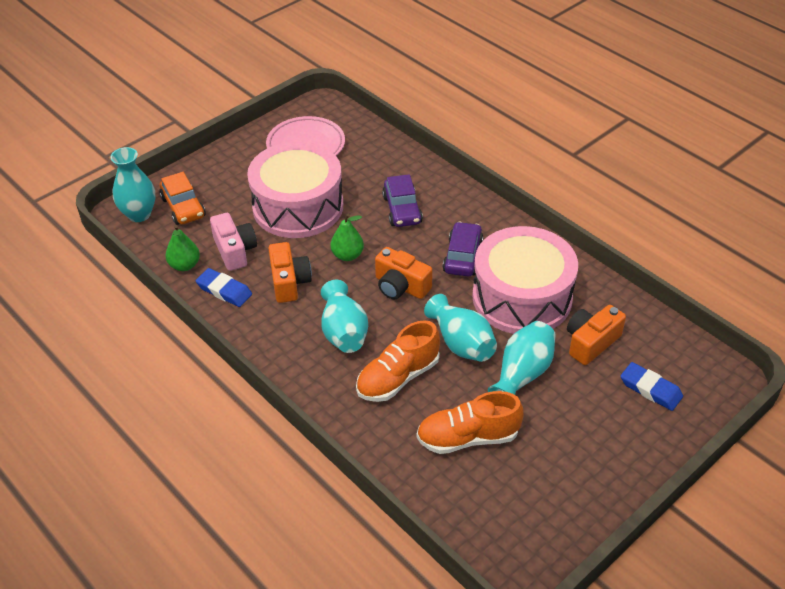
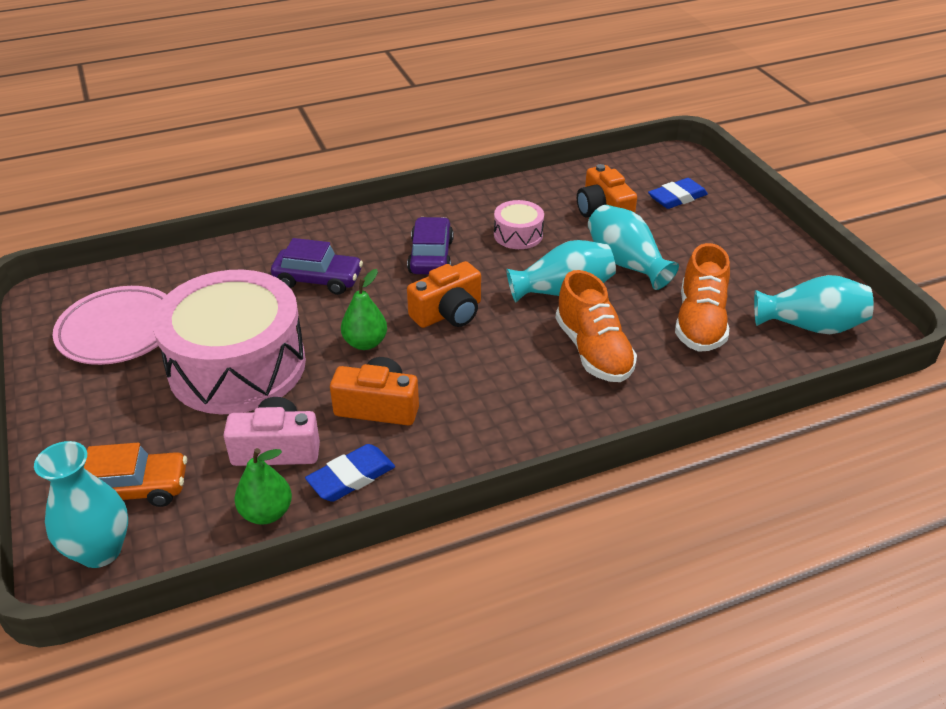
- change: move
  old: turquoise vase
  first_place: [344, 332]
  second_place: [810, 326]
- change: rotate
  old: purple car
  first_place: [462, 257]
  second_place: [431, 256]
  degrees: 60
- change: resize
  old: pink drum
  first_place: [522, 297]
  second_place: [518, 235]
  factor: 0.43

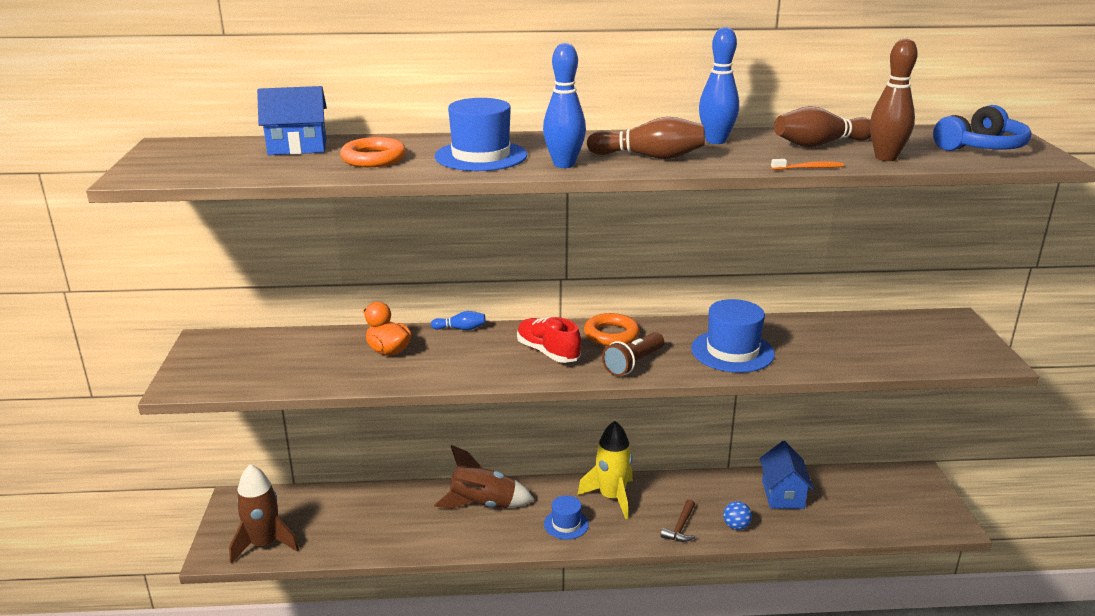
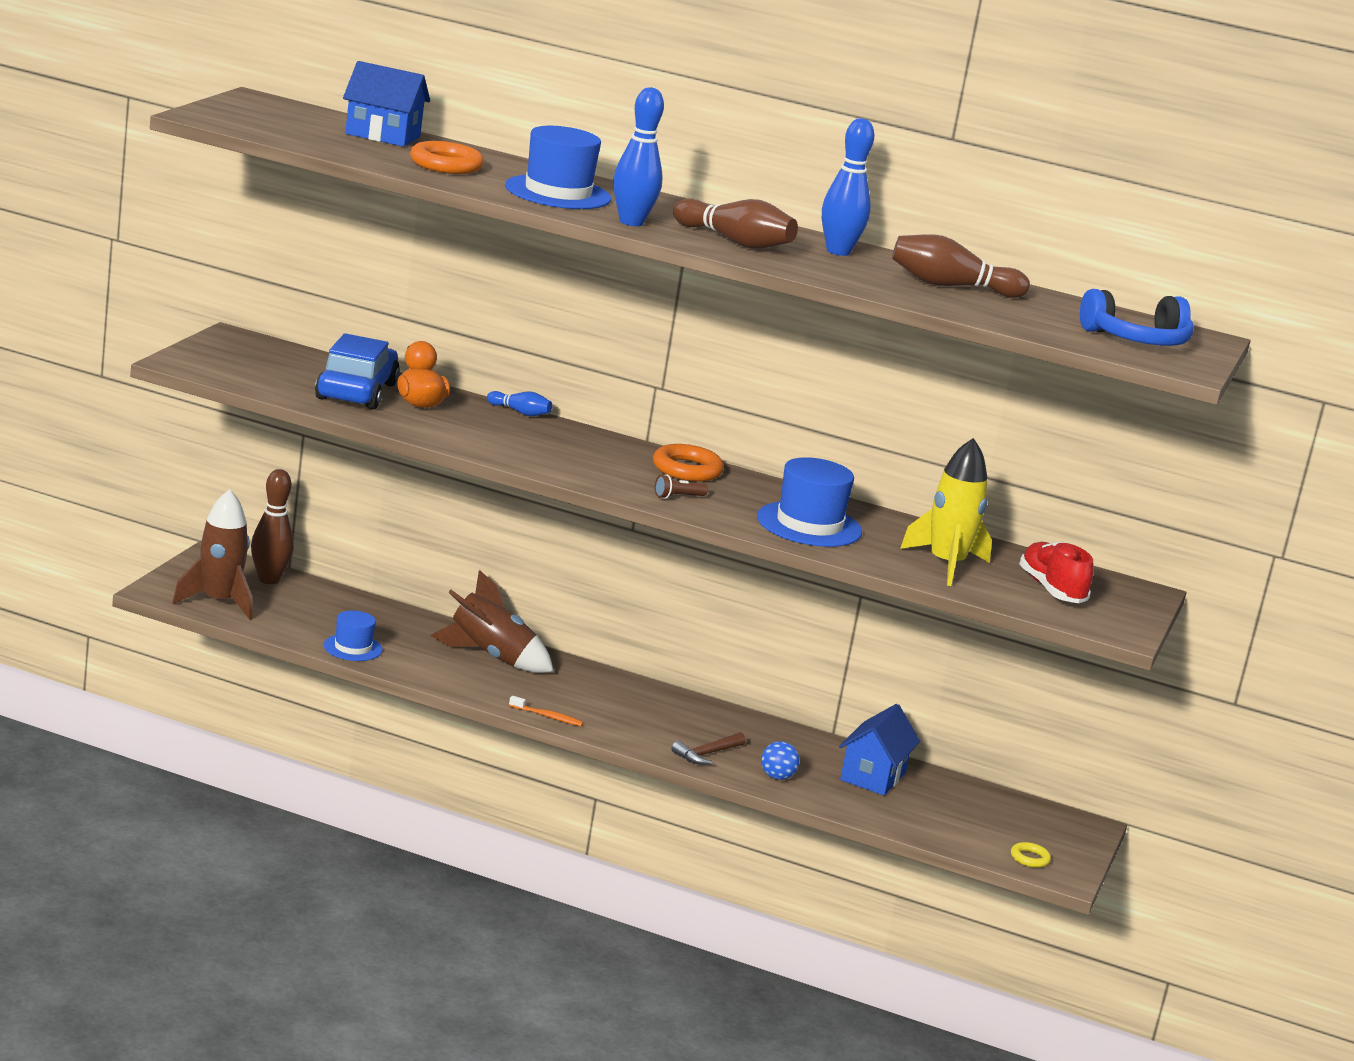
- change: move
  old: red shoe
  first_place: [548, 352]
  second_place: [1051, 590]
- change: move
  old: blue hat
  first_place: [566, 524]
  second_place: [352, 648]
- change: move
  old: yellow rocket
  first_place: [612, 497]
  second_place: [946, 565]
- change: resize
  old: brown flashlight
  first_place: [633, 364]
  second_place: [678, 497]
  factor: 0.56
- change: move
  old: orange toothbrush
  first_place: [809, 168]
  second_place: [547, 717]
- change: move
  old: brown bowling pin
  first_place: [885, 158]
  second_place: [268, 580]
- change: insert
  new: blue car
  second_place: [356, 391]
- change: insert
  new: yellow ring
  second_place: [1029, 858]

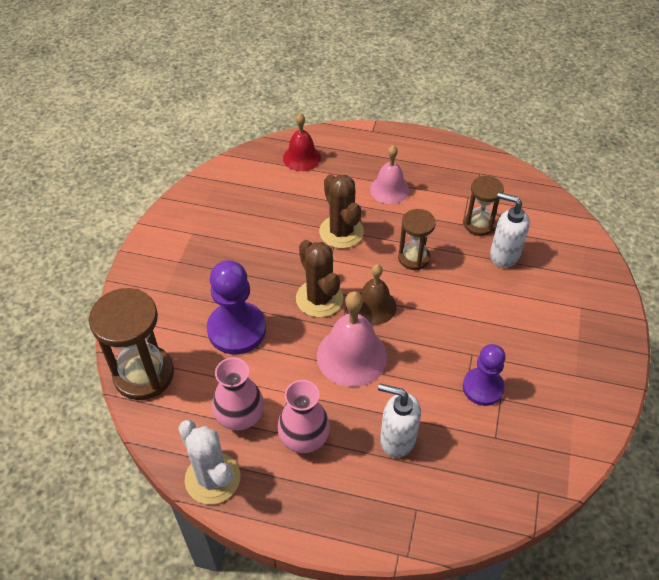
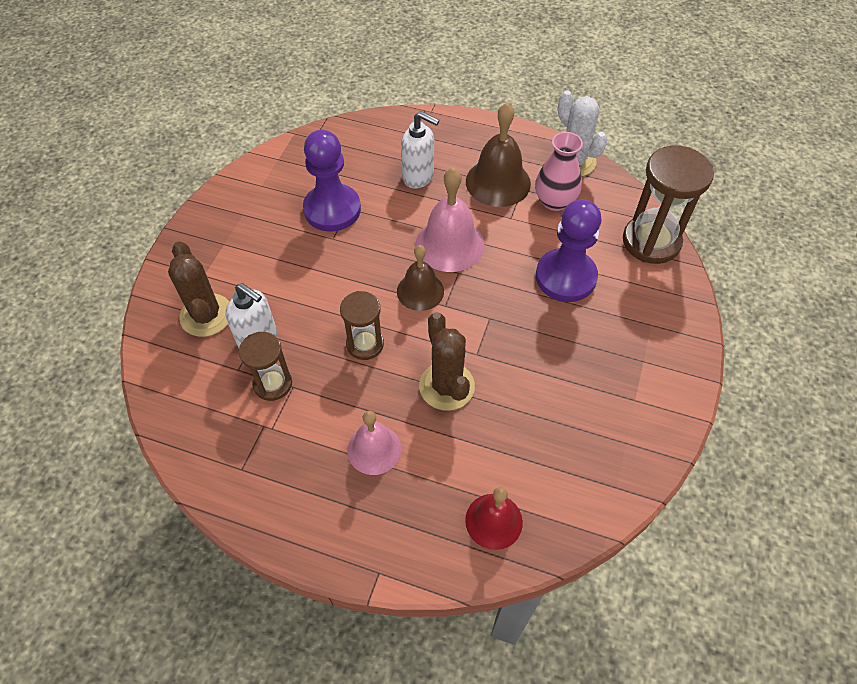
- change: replace
  old: pink vase
  new: brown bell
  first_place: [304, 439]
  second_place: [498, 182]
- change: move
  old: brown cactus
  first_place: [319, 298]
  second_place: [206, 315]
- change: resize
  old: purple pawn
  first_place: [483, 387]
  second_place: [332, 209]
  factor: 1.51

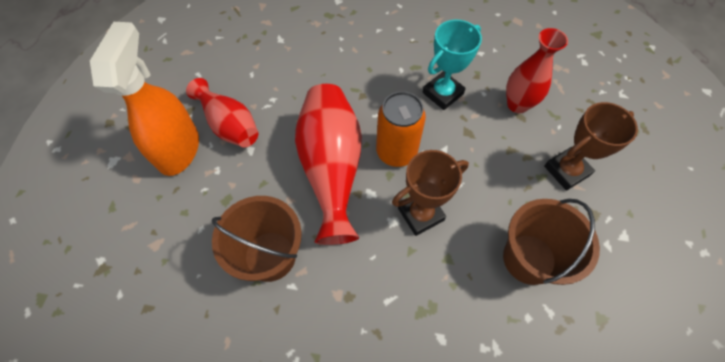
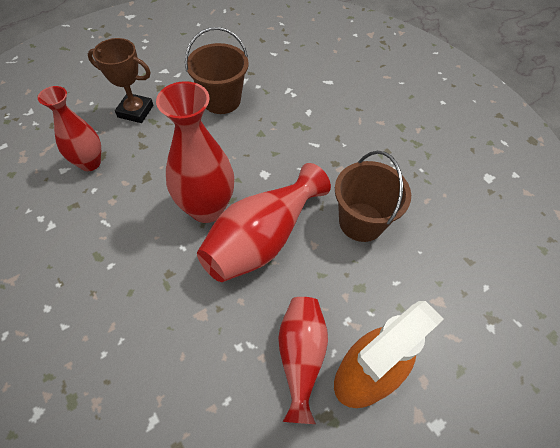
- change: replace
  old: orange can
  new: red vase
  first_place: [396, 152]
  second_place: [207, 208]
- change: delete
  old: brown trophy
  first_place: [420, 214]
- change: delete
  old: turquoise trophy
  first_place: [442, 93]

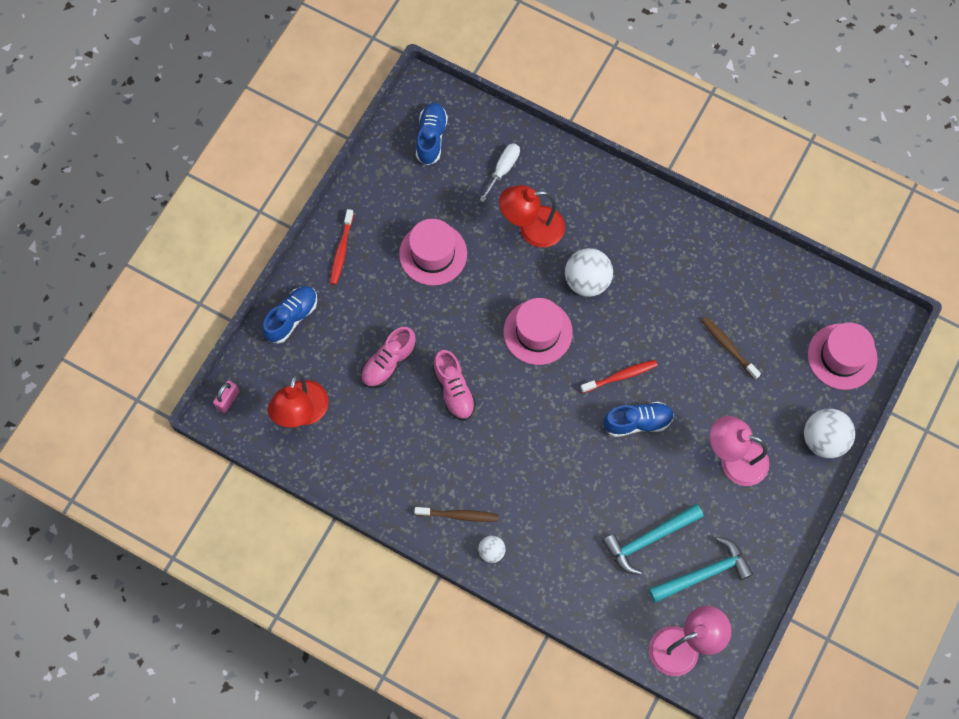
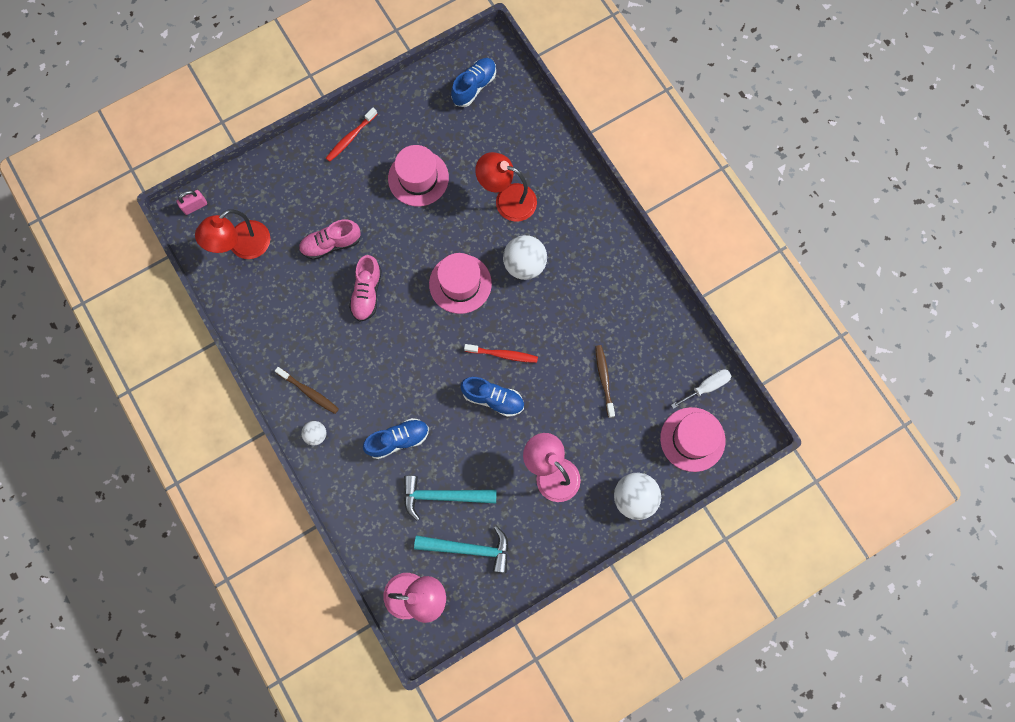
- change: move
  old: blue shoe
  first_place: [291, 317]
  second_place: [398, 440]
- change: move
  old: white screwdriver
  first_place: [503, 169]
  second_place: [706, 387]

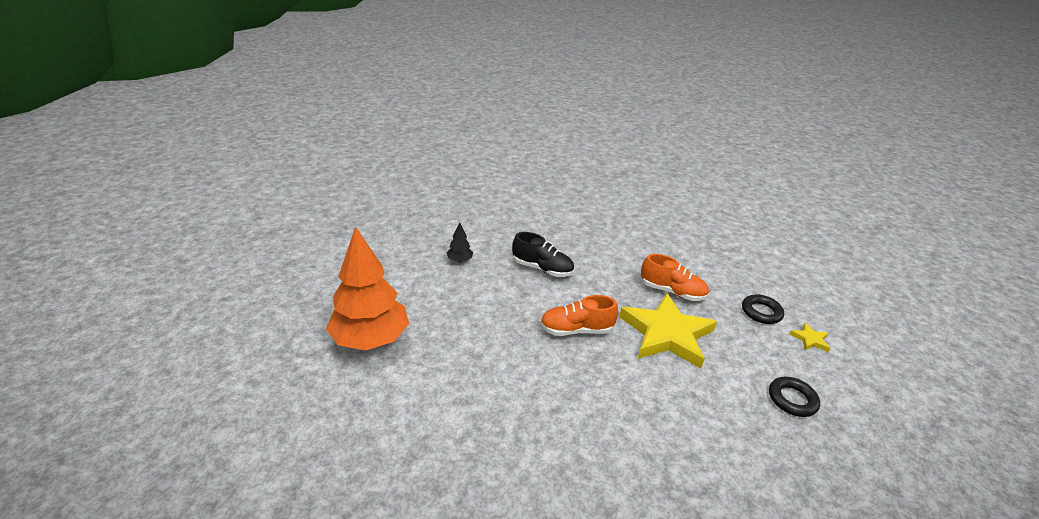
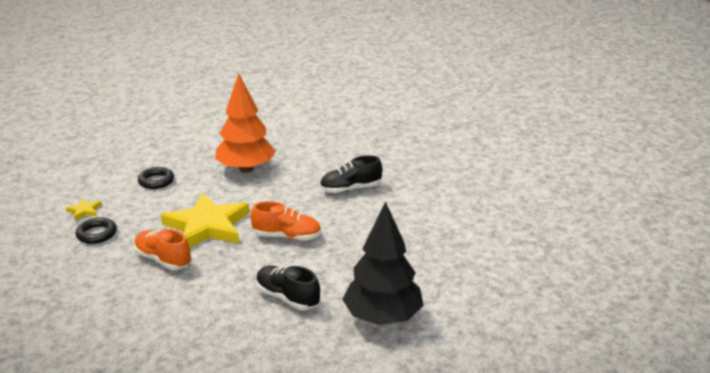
- change: move
  old: orange tree
  first_place: [371, 339]
  second_place: [246, 169]
- change: resize
  old: black tree
  first_place: [459, 260]
  second_place: [382, 317]
  factor: 2.44
- change: insert
  new: black shoe
  second_place: [350, 189]

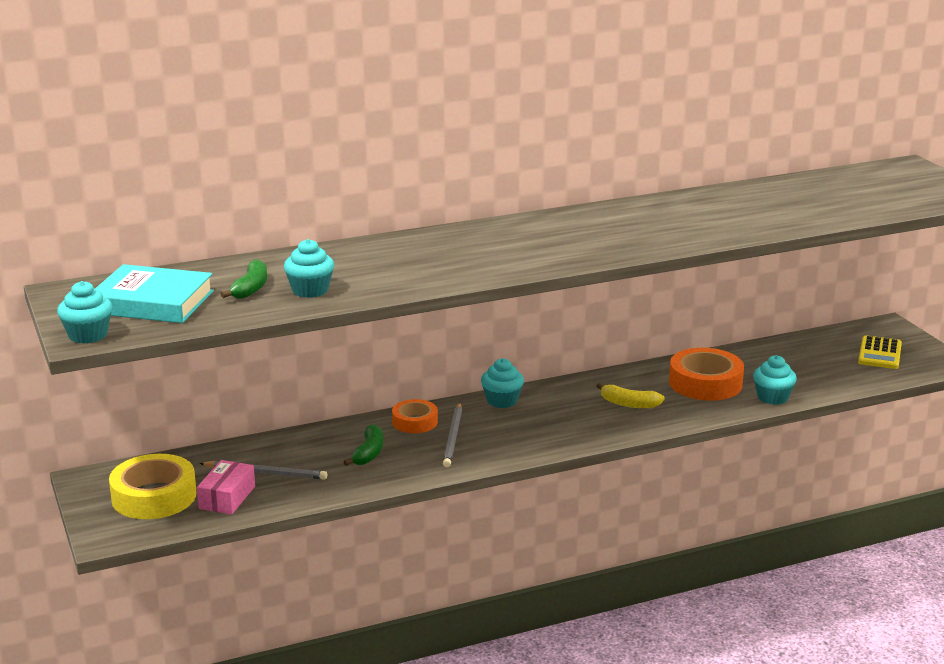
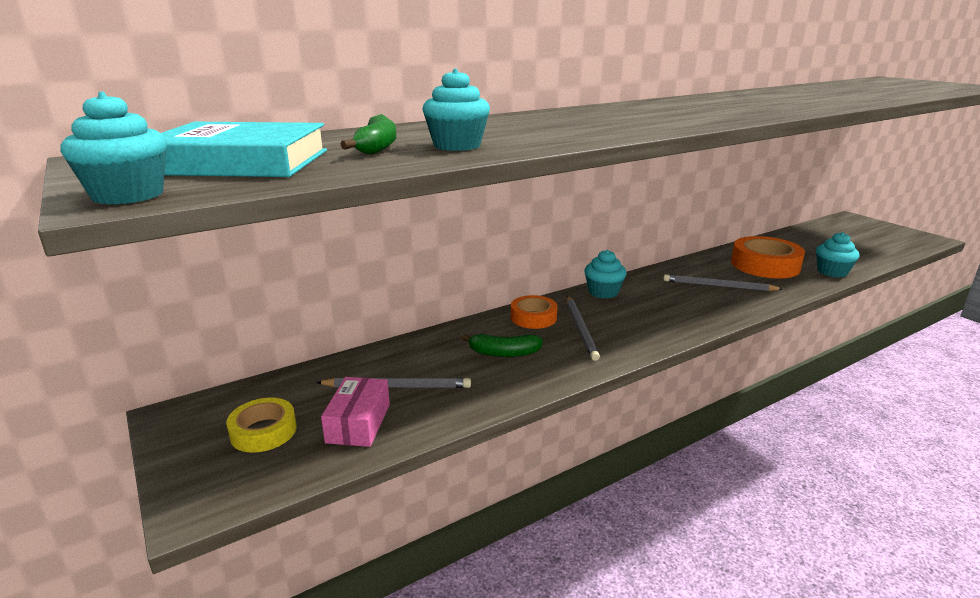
- change: resize
  old: yellow tape
  first_place: [154, 496]
  second_place: [263, 431]
  factor: 0.6
- change: rotate
  old: green banana
  first_place: [368, 453]
  second_place: [503, 353]
  degrees: 90
- change: replace
  old: yellow banana
  new: grey pencil
  first_place: [629, 404]
  second_place: [718, 286]
- change: delete
  old: yellow calculator
  first_place: [879, 353]

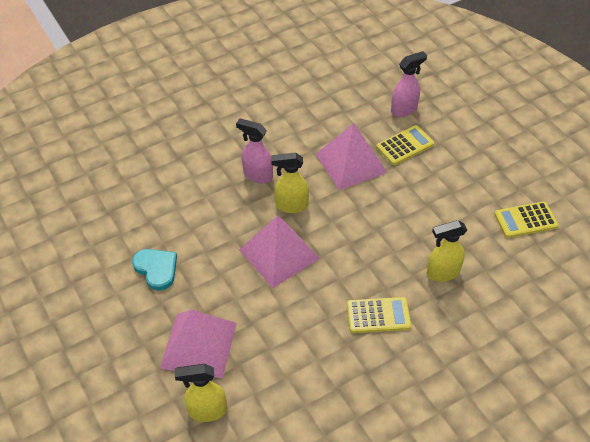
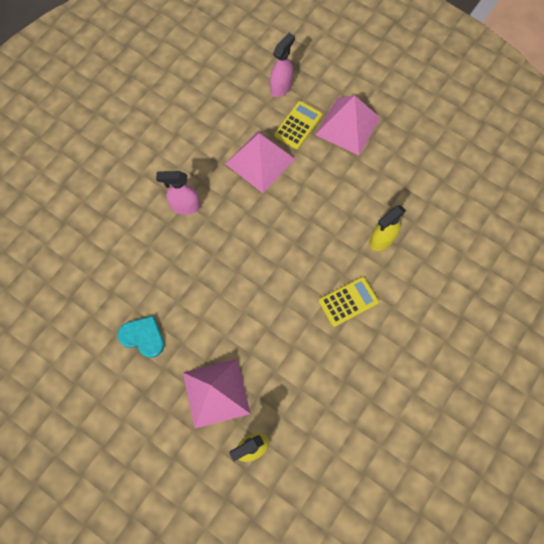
- change: move
  old: pink pyramid
  first_place: [279, 254]
  second_place: [347, 126]
- change: delete
  old: yellow spray bottle
  first_place: [291, 206]
- change: delete
  old: yellow calculator
  first_place: [525, 220]

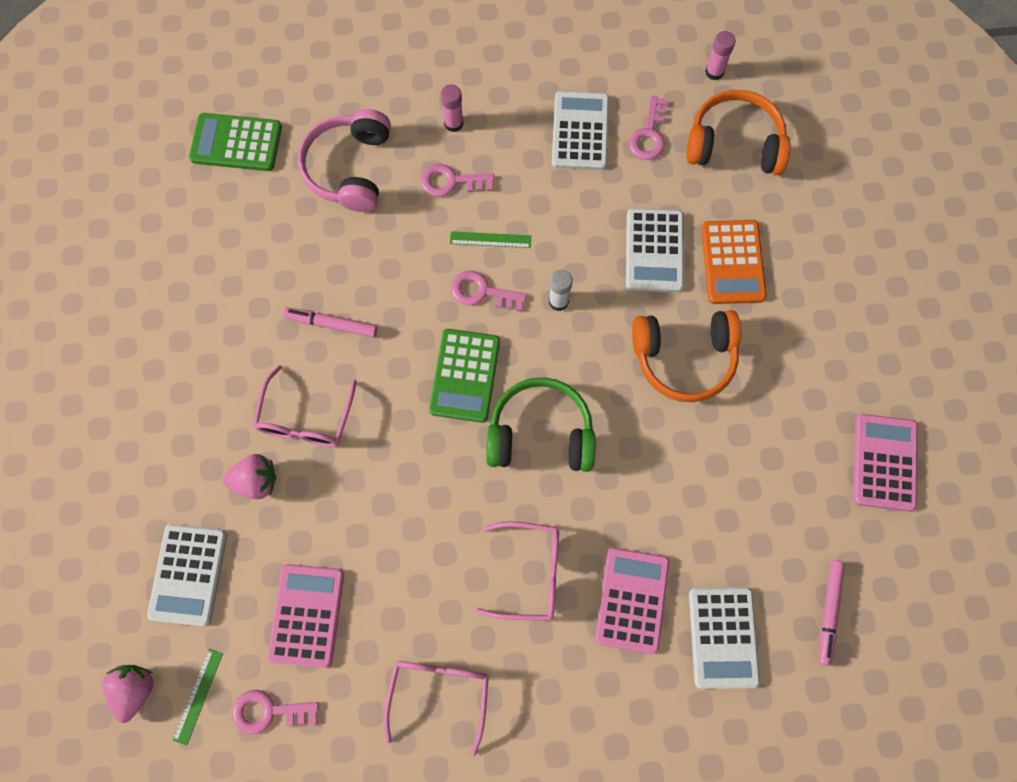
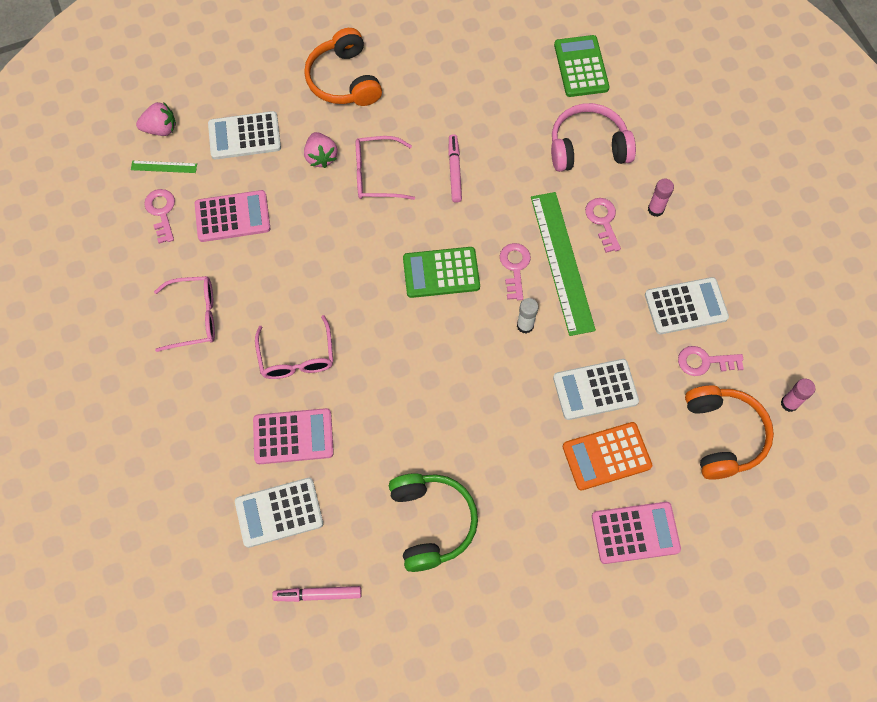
- change: resize
  old: green ruler
  first_place: [490, 240]
  second_place: [562, 262]
  factor: 2.33
- change: move
  old: green headphones
  first_place: [540, 434]
  second_place: [431, 522]
- change: move
  old: orange headphones
  first_place: [684, 358]
  second_place: [344, 80]
- change: move
  old: pink calculator
  first_place: [884, 462]
  second_place: [635, 533]

